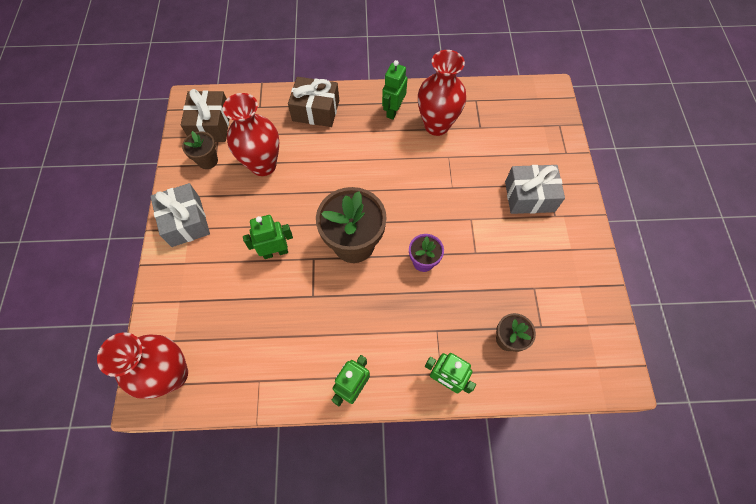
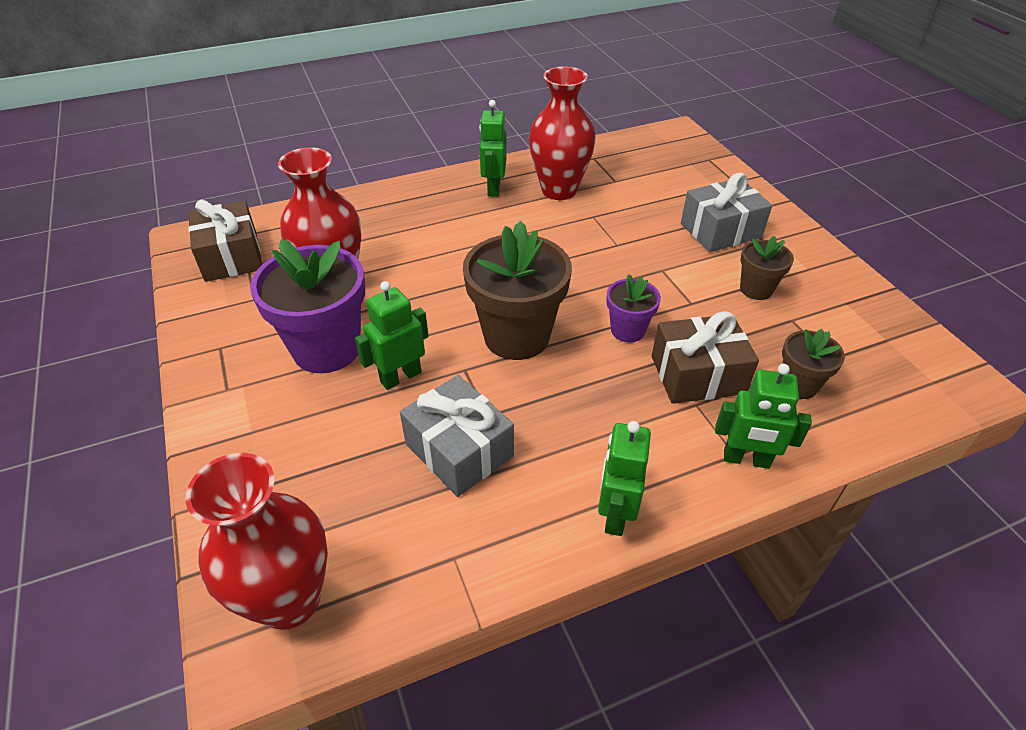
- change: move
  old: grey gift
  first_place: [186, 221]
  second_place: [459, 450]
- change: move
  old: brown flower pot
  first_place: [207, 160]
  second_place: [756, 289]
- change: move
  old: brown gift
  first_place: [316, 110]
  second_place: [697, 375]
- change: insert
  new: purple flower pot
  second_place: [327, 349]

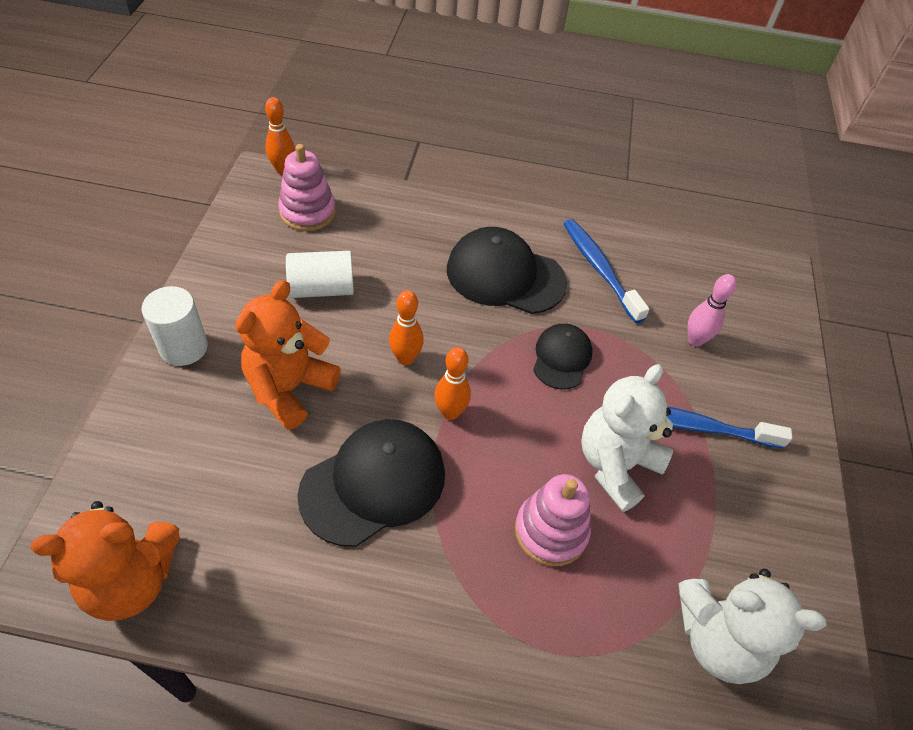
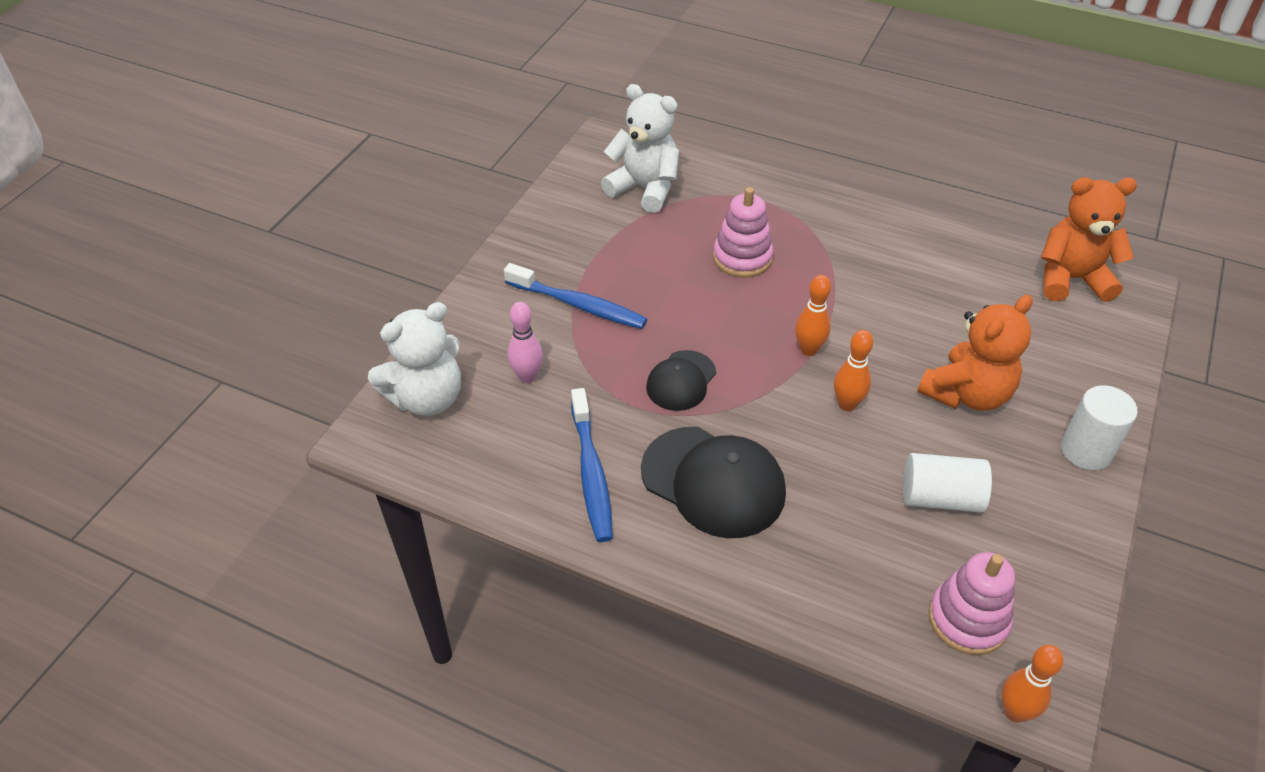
- change: delete
  old: black cap
  first_place: [373, 483]
- change: move
  old: white teddy bear
  first_place: [616, 465]
  second_place: [427, 398]

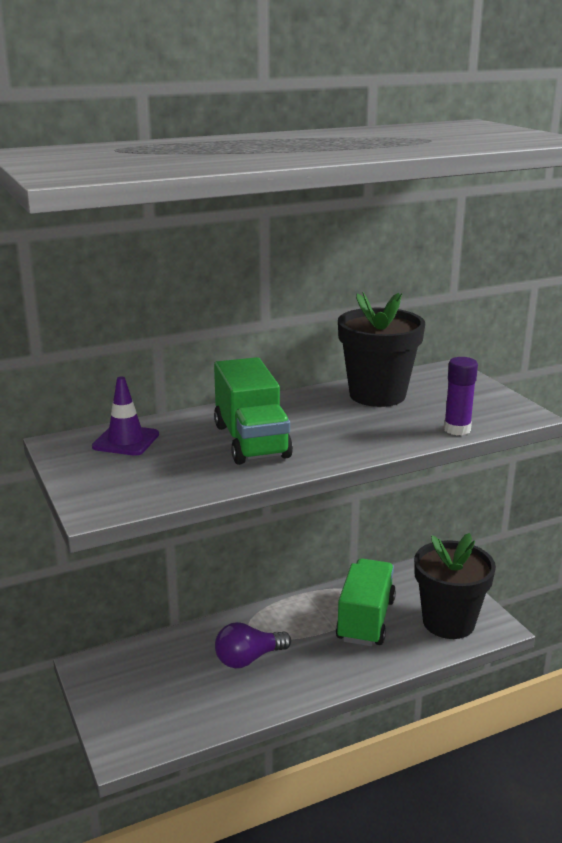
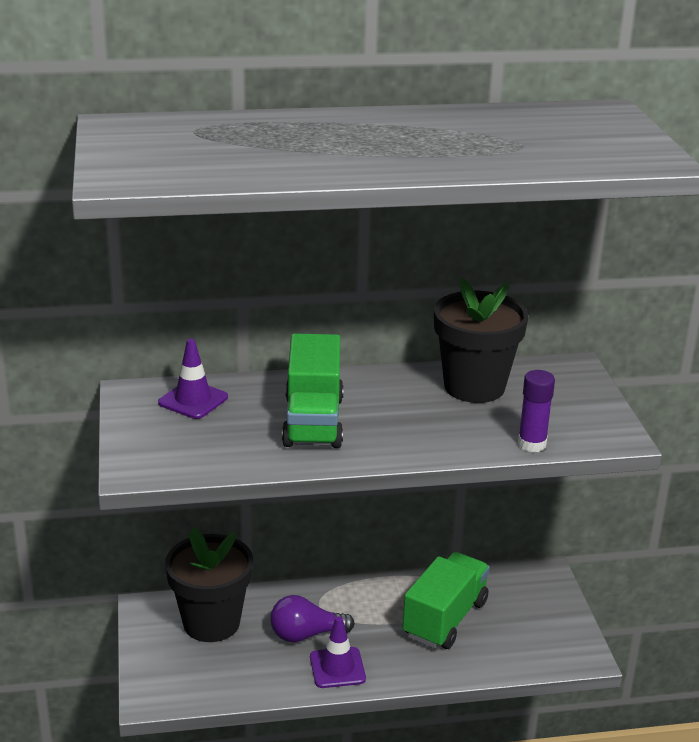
- change: move
  old: black flower pot
  first_place: [448, 622]
  second_place: [211, 623]
- change: insert
  new: purple traffic cone
  second_place: [337, 668]

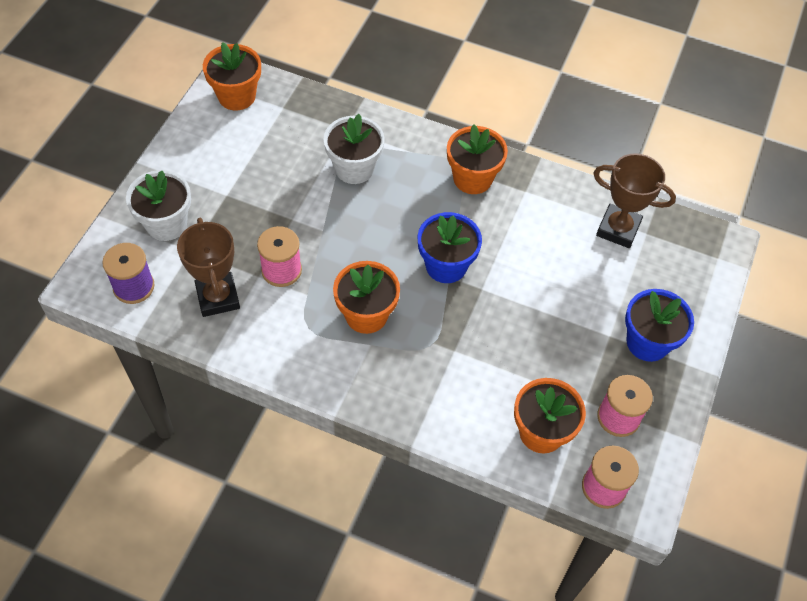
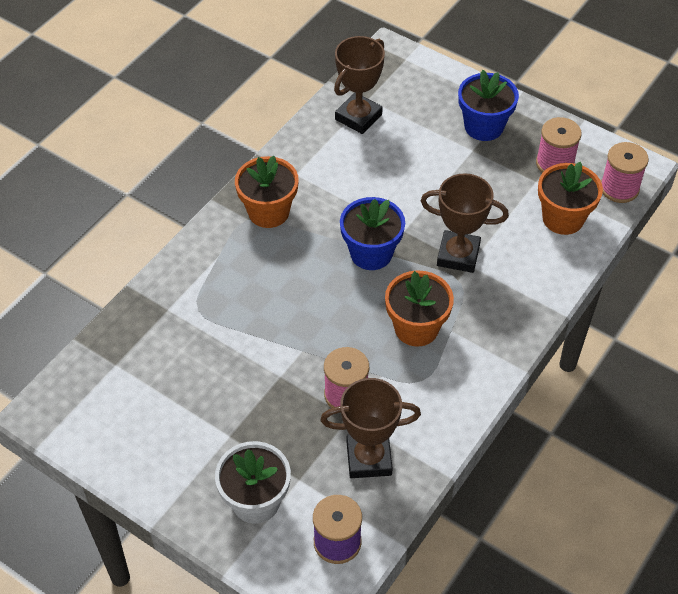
- change: delete
  old: orange flower pot
  first_place: [236, 96]
- change: delete
  old: white flower pot
  first_place: [354, 168]
- change: insert
  new: brown trophy
  second_place: [458, 255]

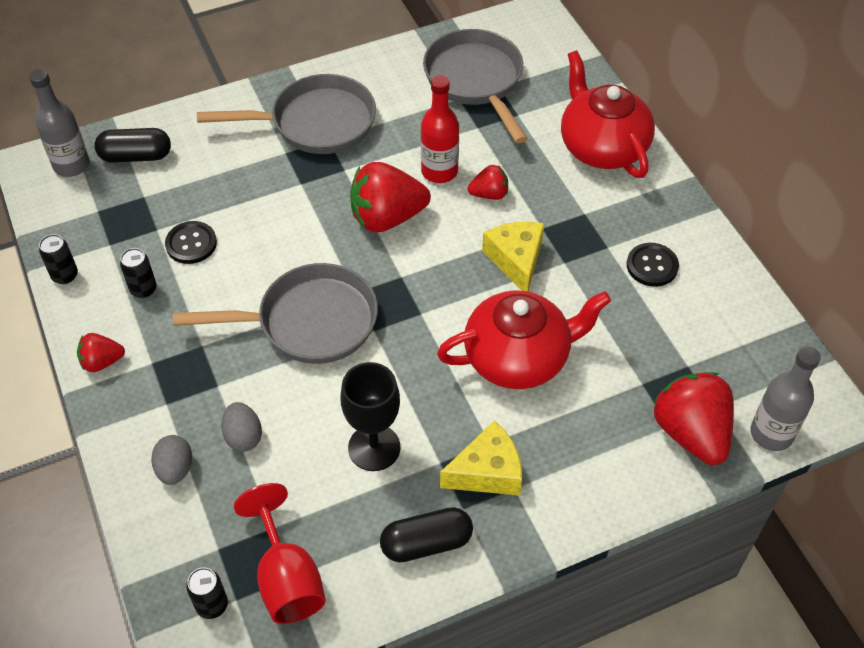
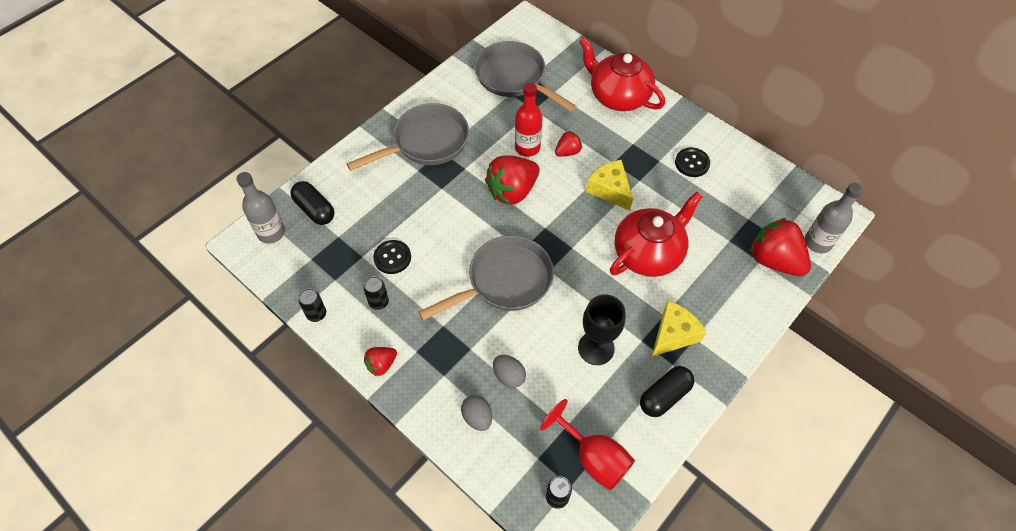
- change: rotate
  old: black capsule
  first_place: [136, 156]
  second_place: [315, 210]
  degrees: 75

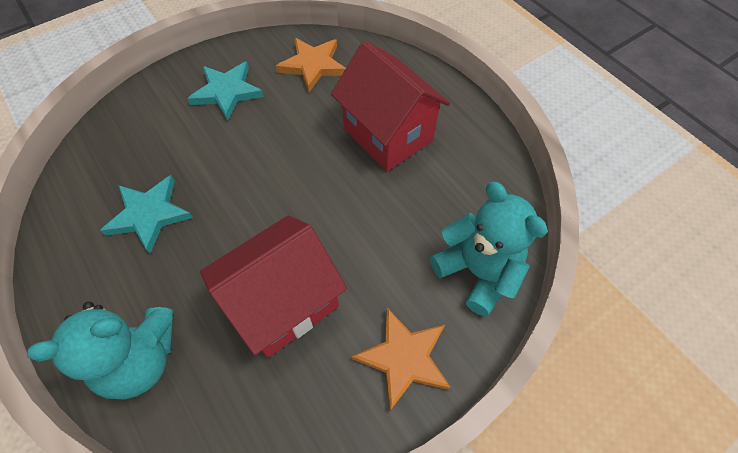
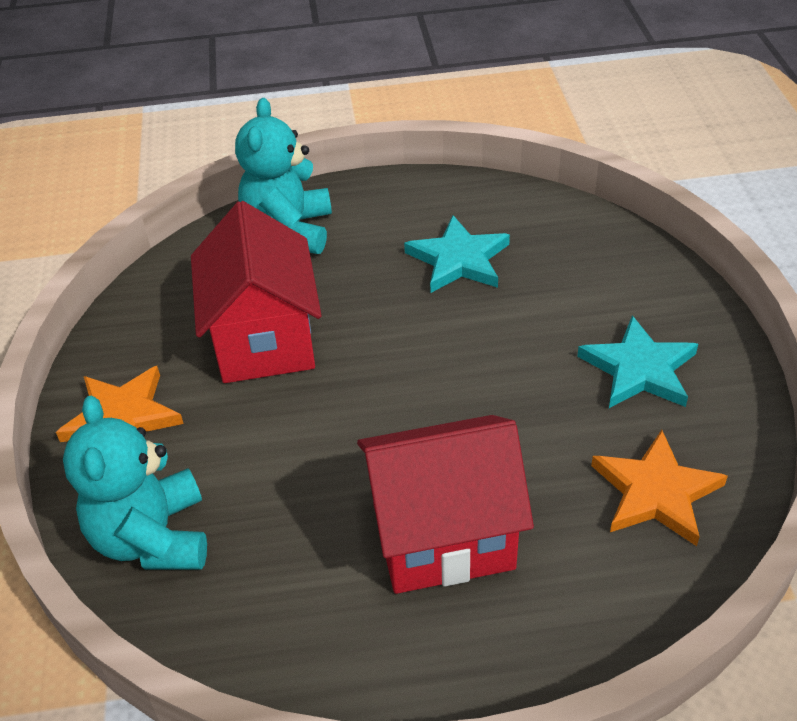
- change: rotate
  old: turquoise teddy bear
  first_place: [477, 272]
  second_place: [152, 537]
  degrees: 90

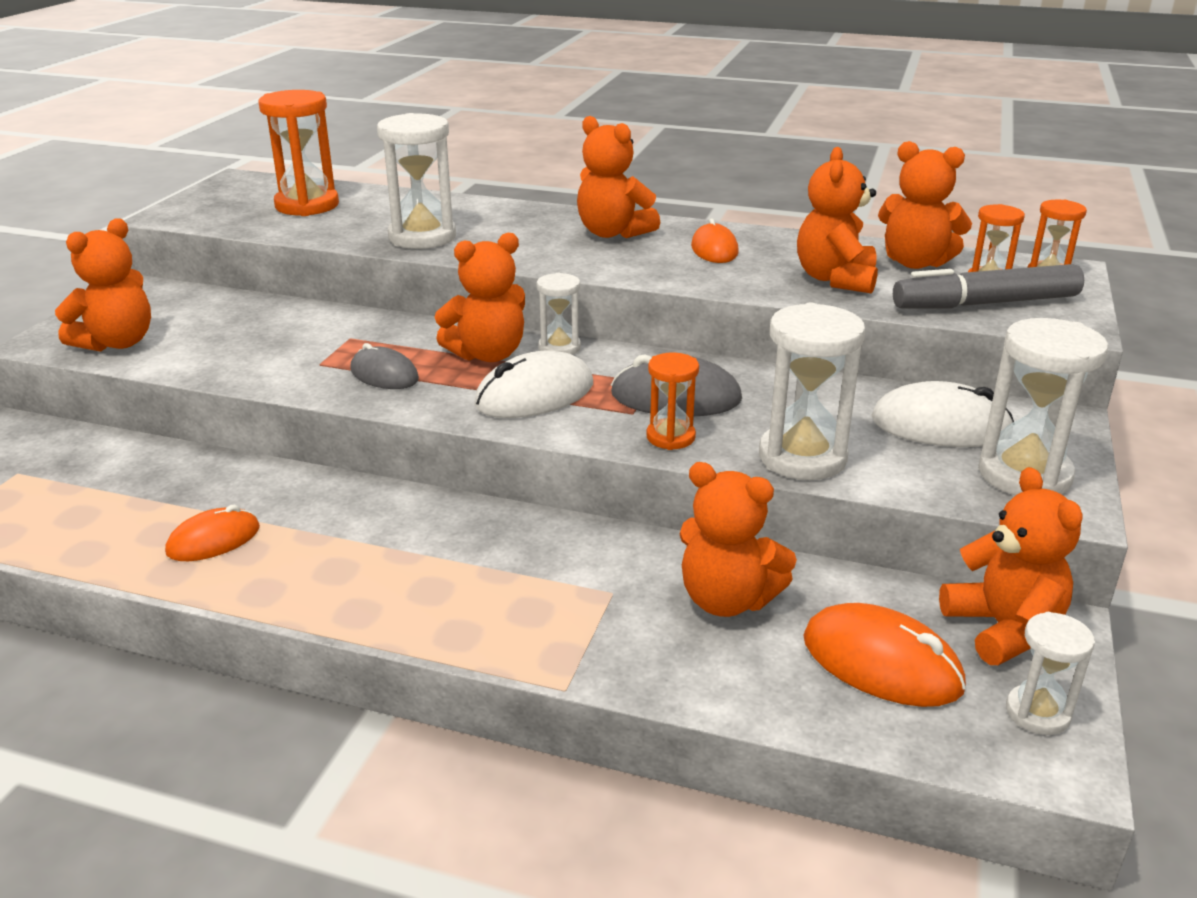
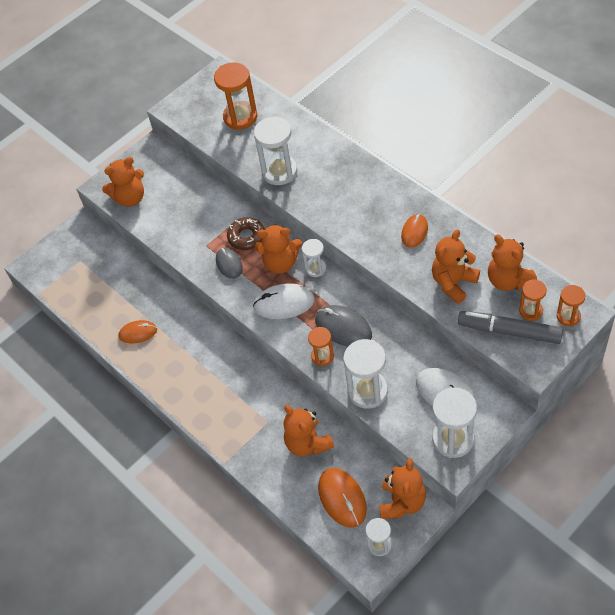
- change: delete
  old: orange teddy bear
  first_place: [613, 233]
- change: insert
  new: brown donut
  second_place: [246, 237]

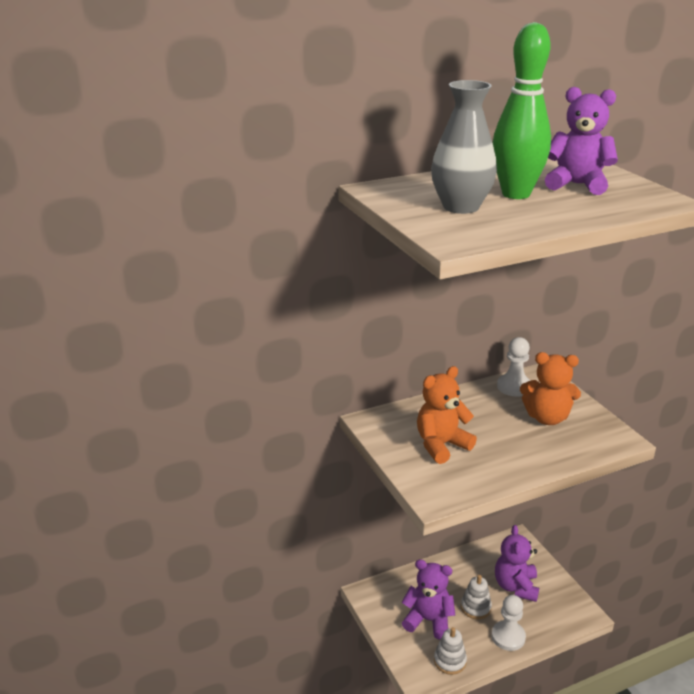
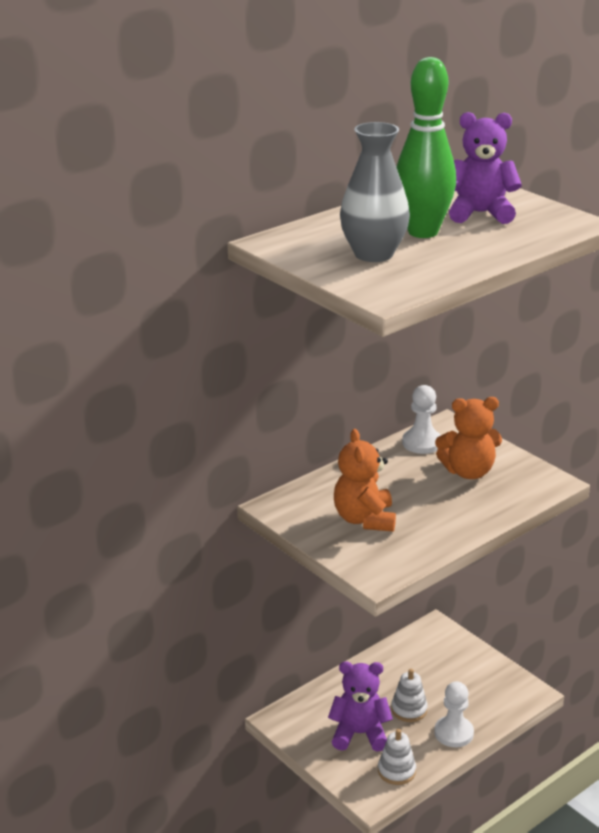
- change: rotate
  old: orange teddy bear
  first_place: [441, 445]
  second_place: [364, 519]
  degrees: -45
- change: delete
  old: purple teddy bear
  first_place: [516, 586]

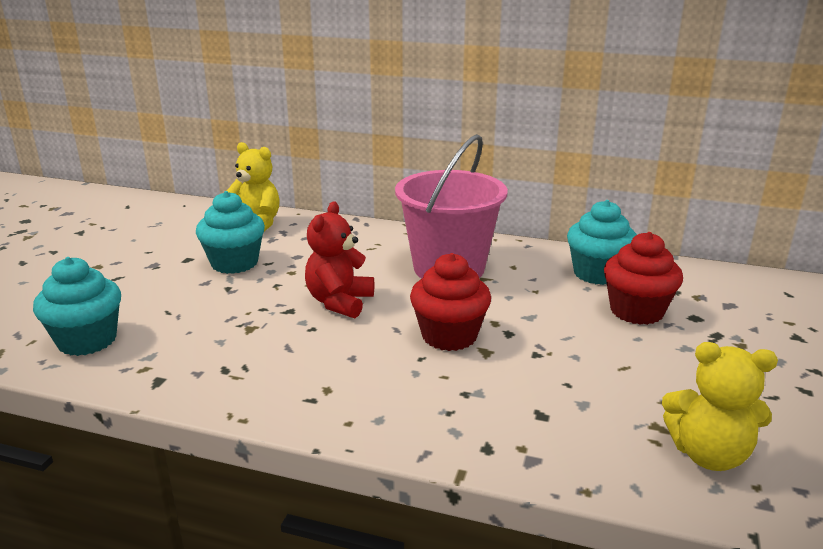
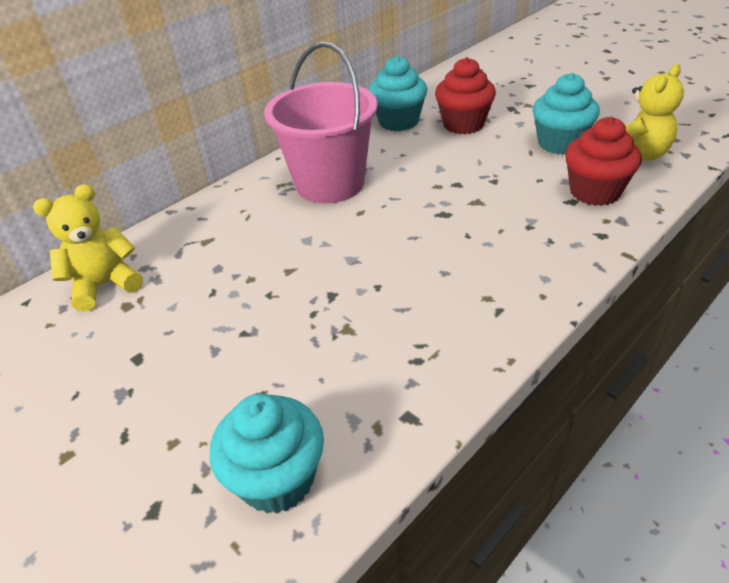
- change: move
  old: turquoise cupcake
  first_place: [234, 263]
  second_place: [560, 143]
- change: delete
  old: red teddy bear
  first_place: [339, 302]
- change: move
  old: red cupcake
  first_place: [449, 336]
  second_place: [594, 192]

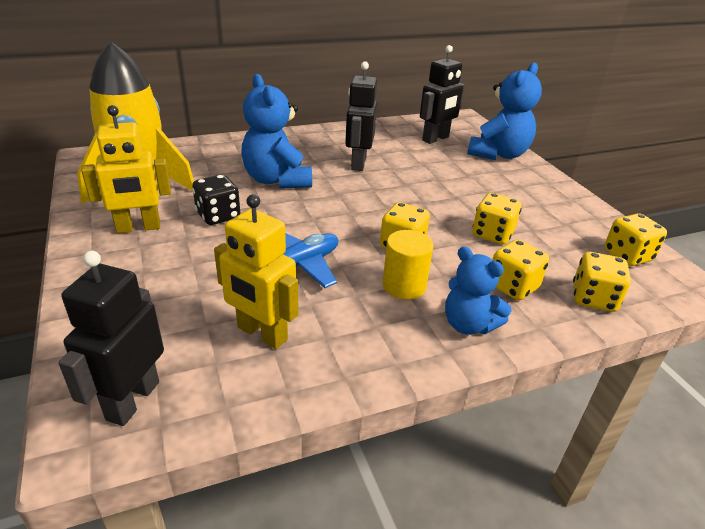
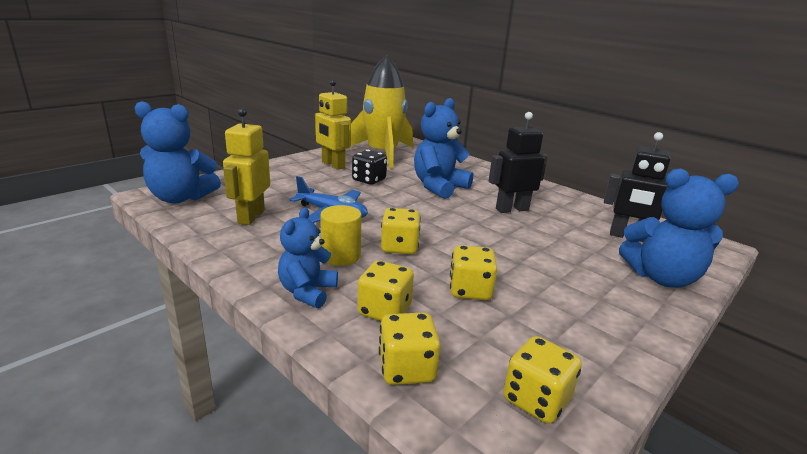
- change: replace
  old: black robot
  new: blue teddy bear
  first_place: [132, 400]
  second_place: [181, 198]

